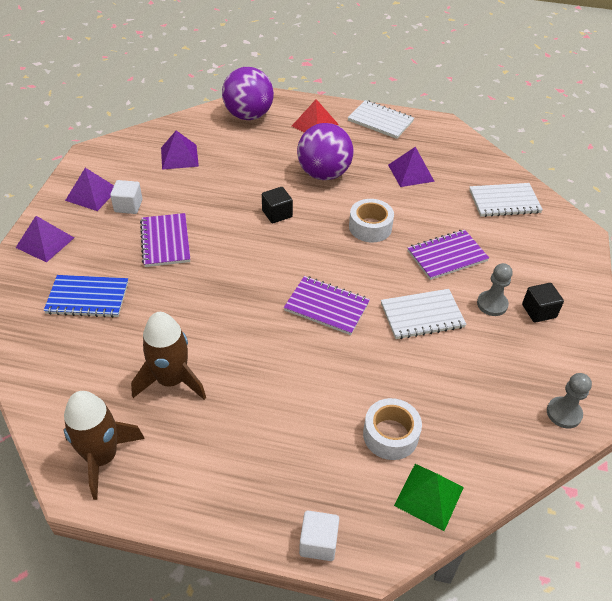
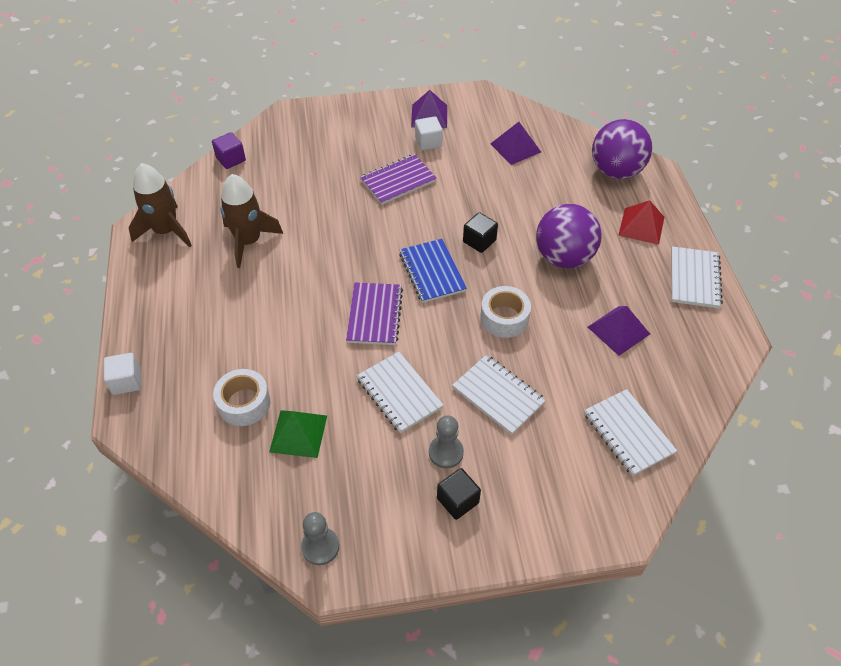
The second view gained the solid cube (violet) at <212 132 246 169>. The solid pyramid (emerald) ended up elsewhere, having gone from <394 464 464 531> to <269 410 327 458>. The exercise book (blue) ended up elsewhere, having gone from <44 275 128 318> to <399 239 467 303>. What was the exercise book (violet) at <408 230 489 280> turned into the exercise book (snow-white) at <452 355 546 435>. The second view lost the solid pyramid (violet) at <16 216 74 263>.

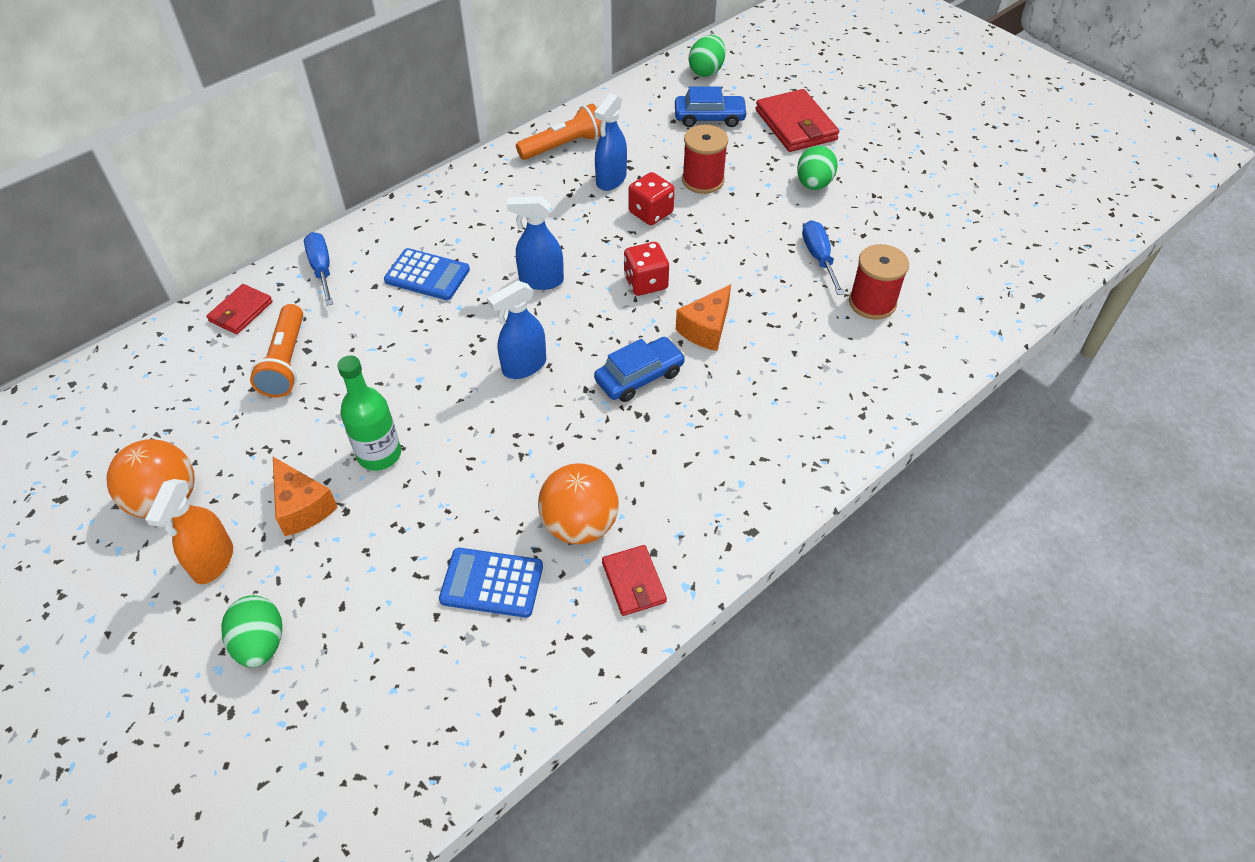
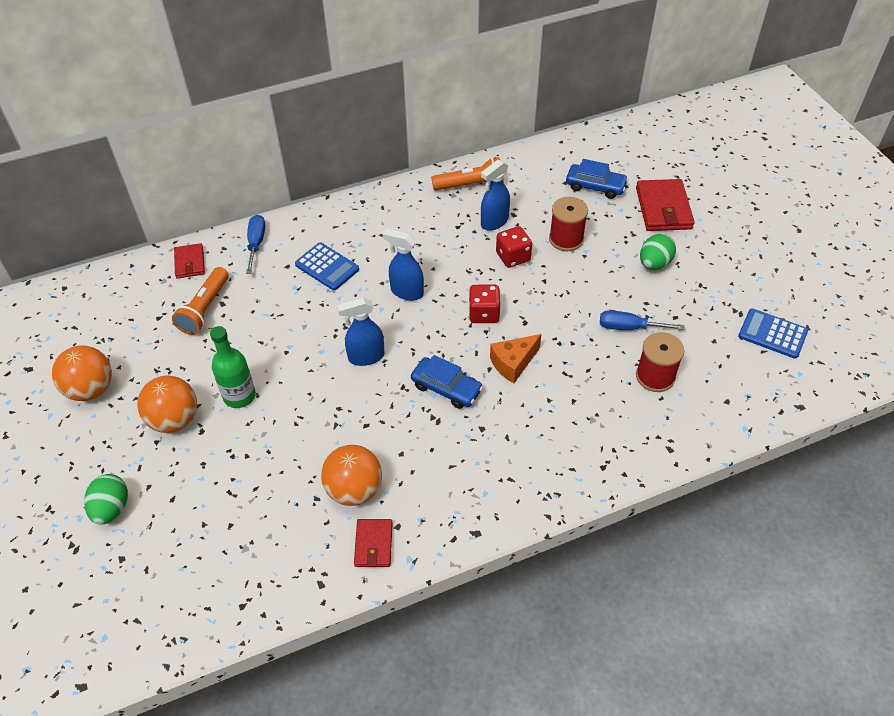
Where the piece of cheese (orange) stood at <273 457 338 536>, the ball (orange) came to stand at <137 376 197 433>. The billfold (scarlet) at <207 284 273 334> ended up facing another way, 60 degrees counterclockwise from before. The automobile (blue) at <594 337 685 402> ended up facing another way, 45 degrees clockwise from before. The flat screwdriver (blue) at <802 220 844 295> ended up facing another way, 90 degrees counterclockwise from before. The adding machine (blue) ended up elsewhere, having gone from <439 548 543 618> to <738 308 808 359>. The second view lost the sprayer (orange) at <145 479 233 584>. The second view lost the egg (emerald) at <689 35 726 77>.

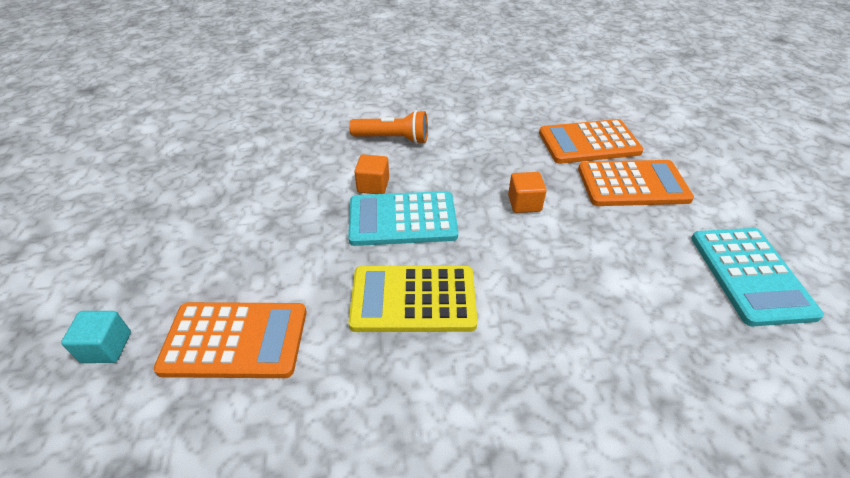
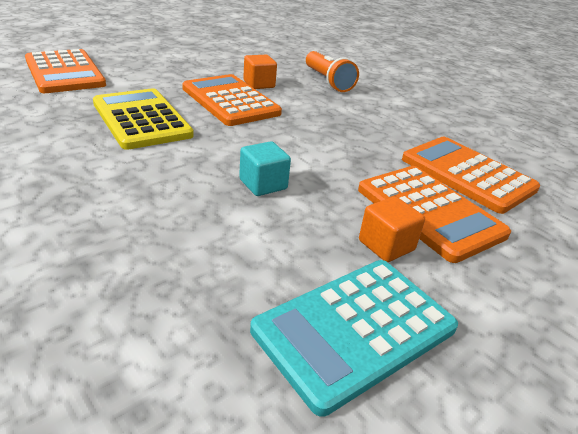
What was the adding machine (aqua) at <348 191 458 246> turned into the adding machine (orange) at <182 74 282 126>. The solid cube (aqua) ended up elsewhere, having gone from <61 311 131 363> to <239 141 291 196>. The solid cube (orange) ended up elsewhere, having gone from <508 172 547 213> to <359 196 425 262>.

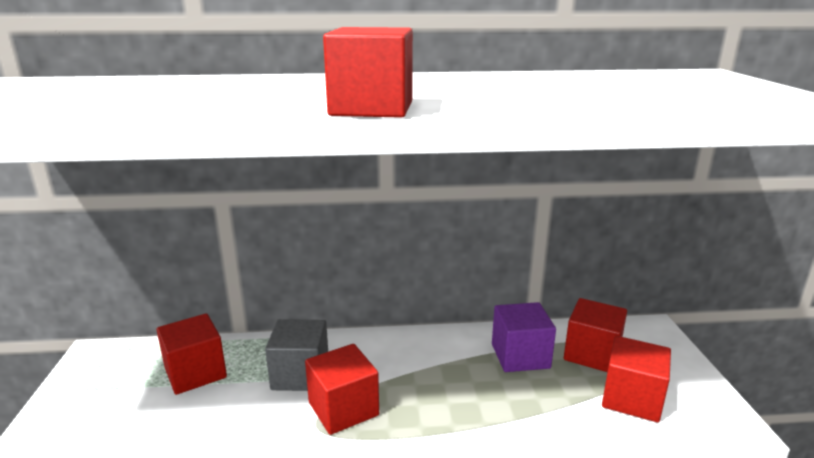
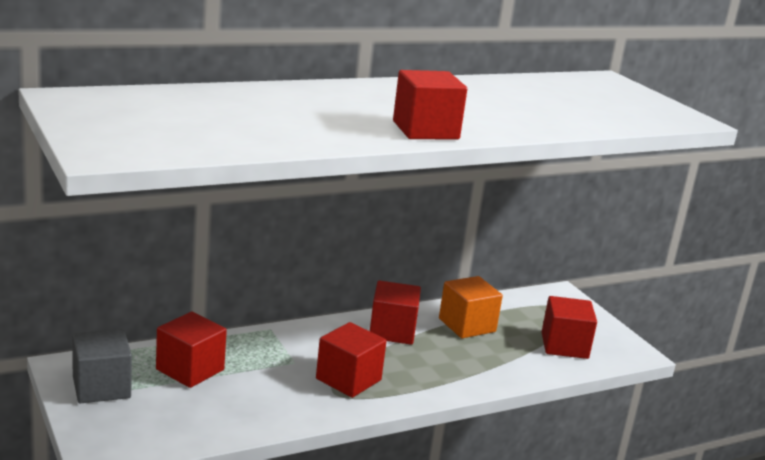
The solid cube (grey) ended up elsewhere, having gone from <265 319 328 391> to <72 329 132 403>. The solid cube (scarlet) ended up elsewhere, having gone from <564 298 627 372> to <370 280 421 345>. What was the solid cube (violet) at <492 302 556 372> turned into the solid cube (orange) at <439 276 503 338>.

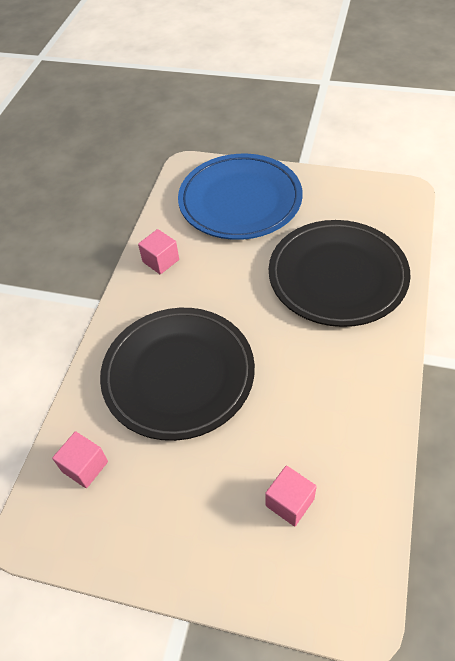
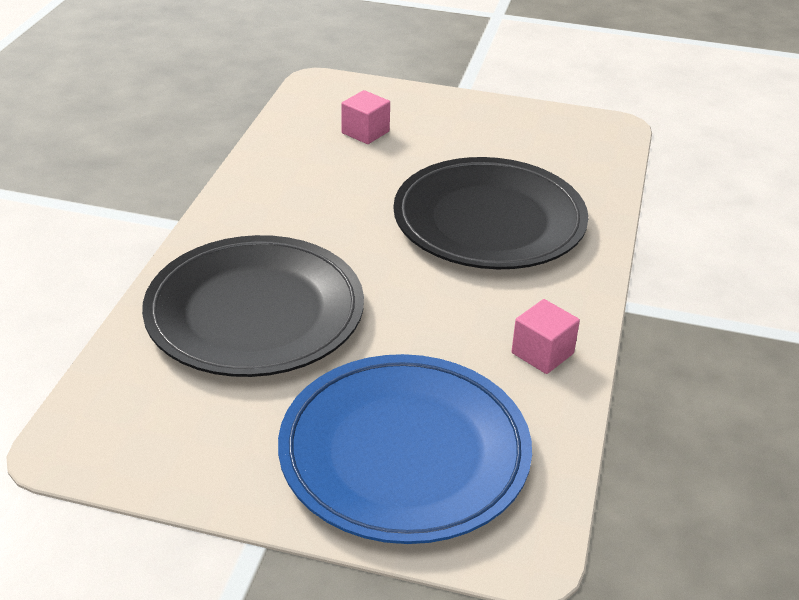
The second view lost the solid cube (pink) at <52 431 108 488>.

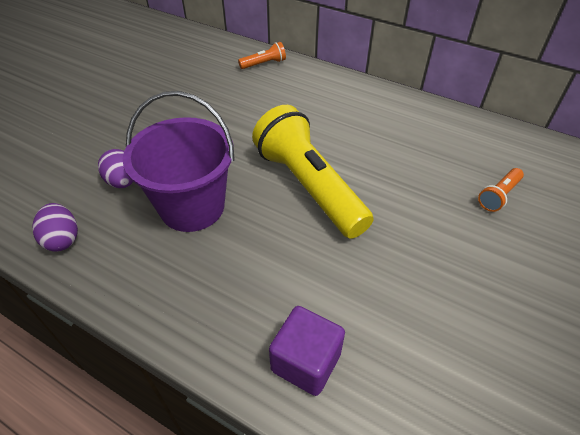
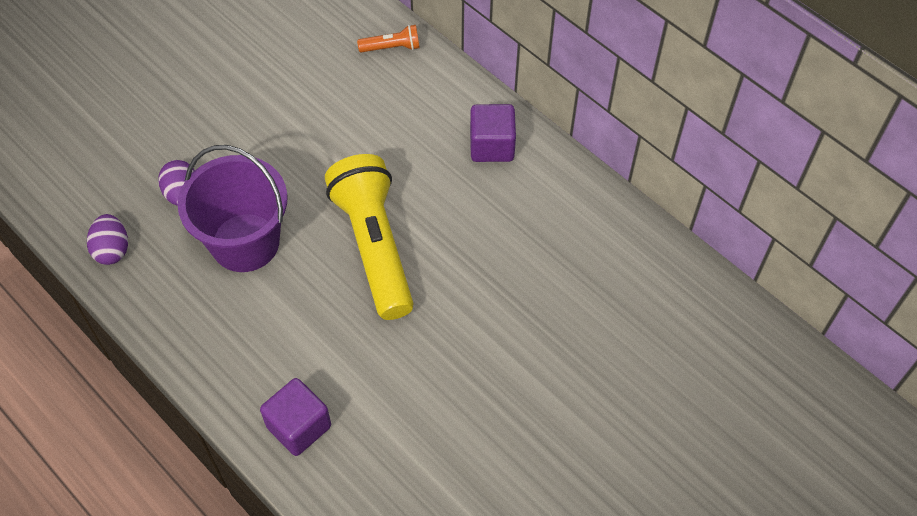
The second view gained the solid cube (violet) at <470 104 516 162>. The second view lost the pocket torch (orange) at <478 168 524 212>.

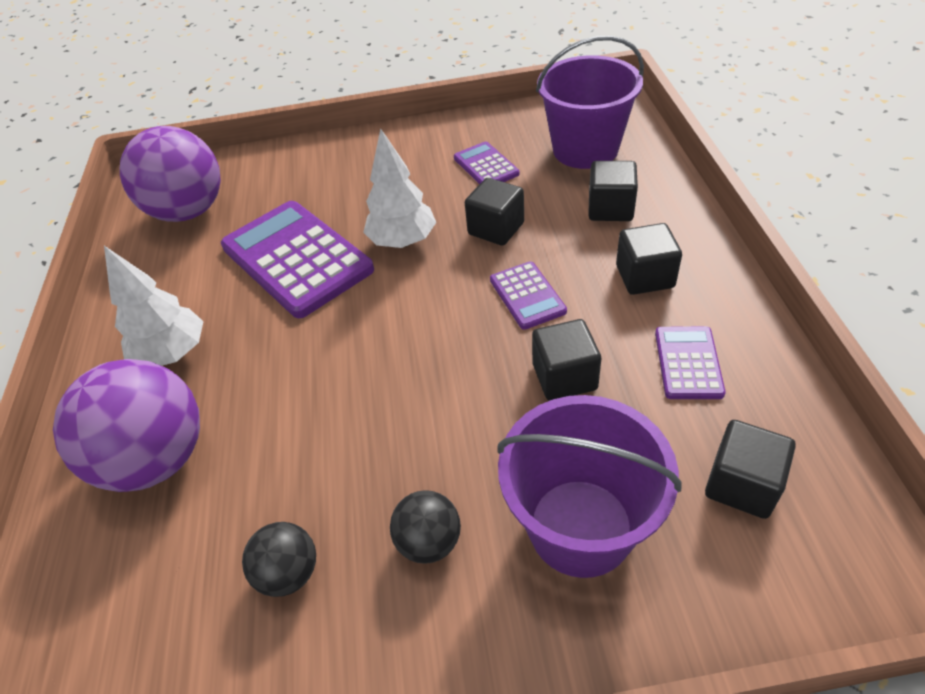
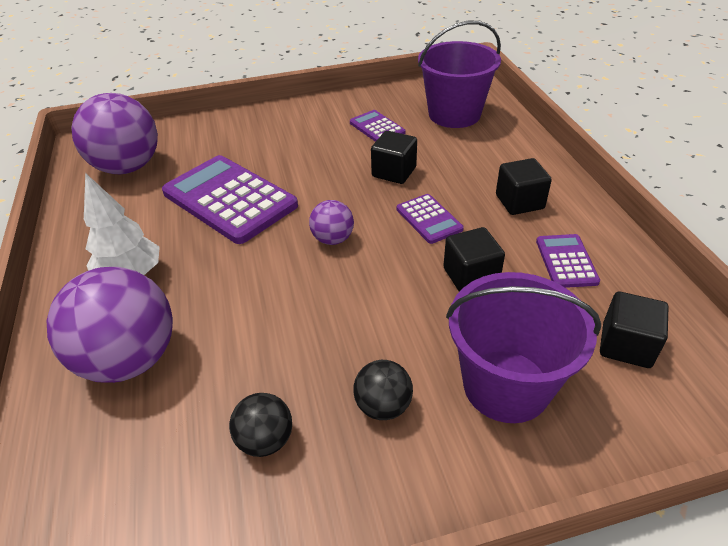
The second view gained the ball (violet) at <309 200 354 245>. The second view lost the toy tree (snow-white) at <363 128 436 248>. The second view lost the solid cube (ebony) at <588 161 638 221>.

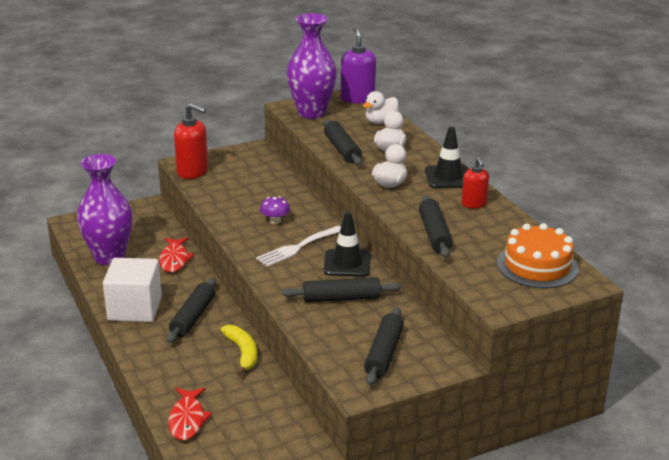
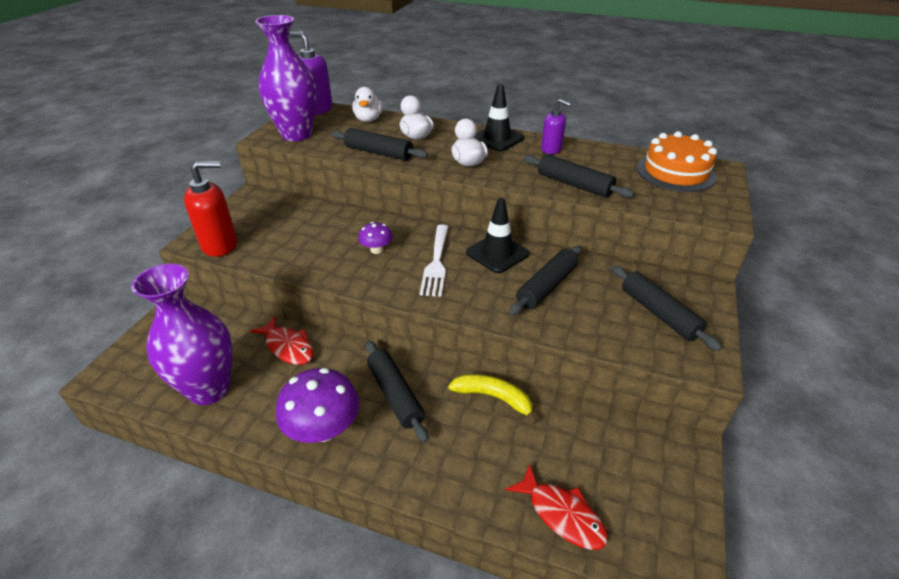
Where the solid cube (snow-white) stood at <103 258 162 322>, the fungus (violet) came to stand at <276 368 359 443>. What was the soap pump (scarlet) at <462 157 489 208> turned into the soap pump (violet) at <541 99 571 154>.

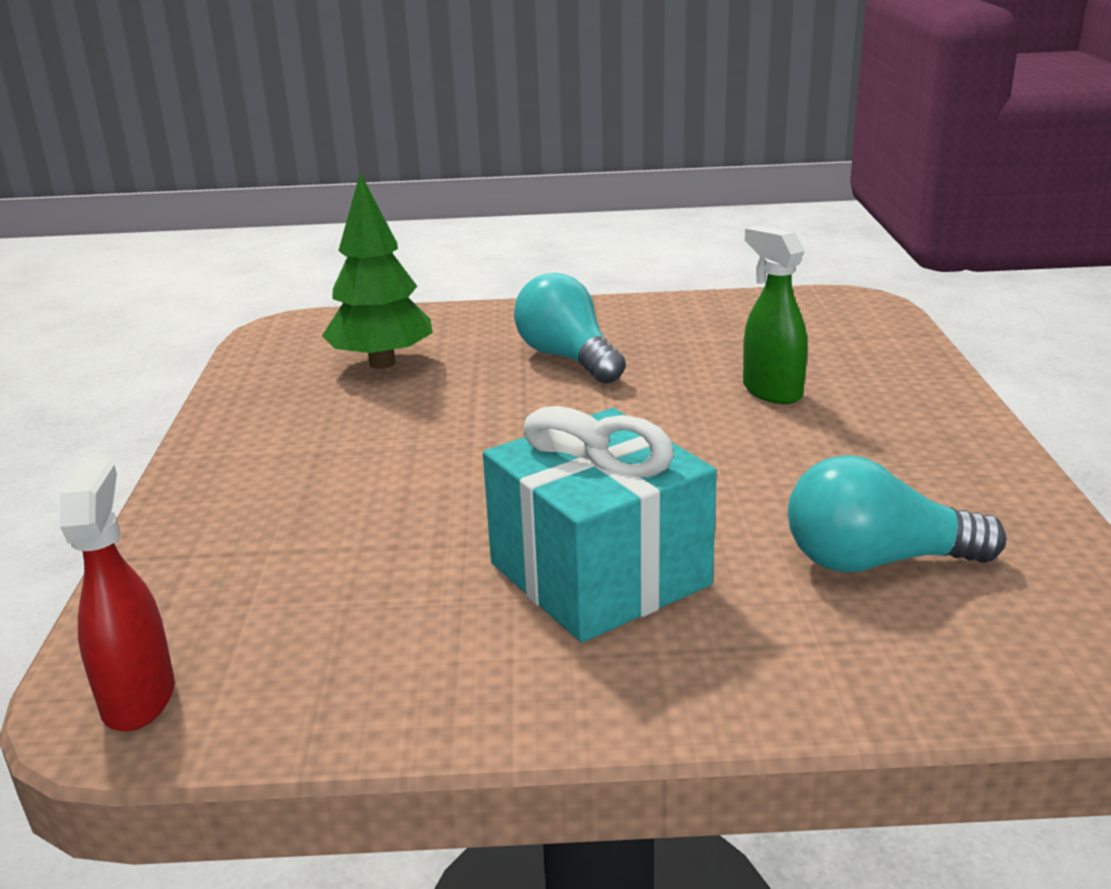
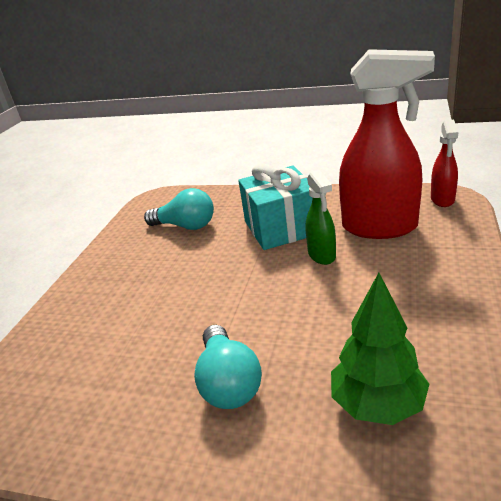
The sprayer (emerald) ended up elsewhere, having gone from <743 225 808 404> to <306 170 336 265>. The second view gained the sprayer (scarlet) at <339 49 435 239>.

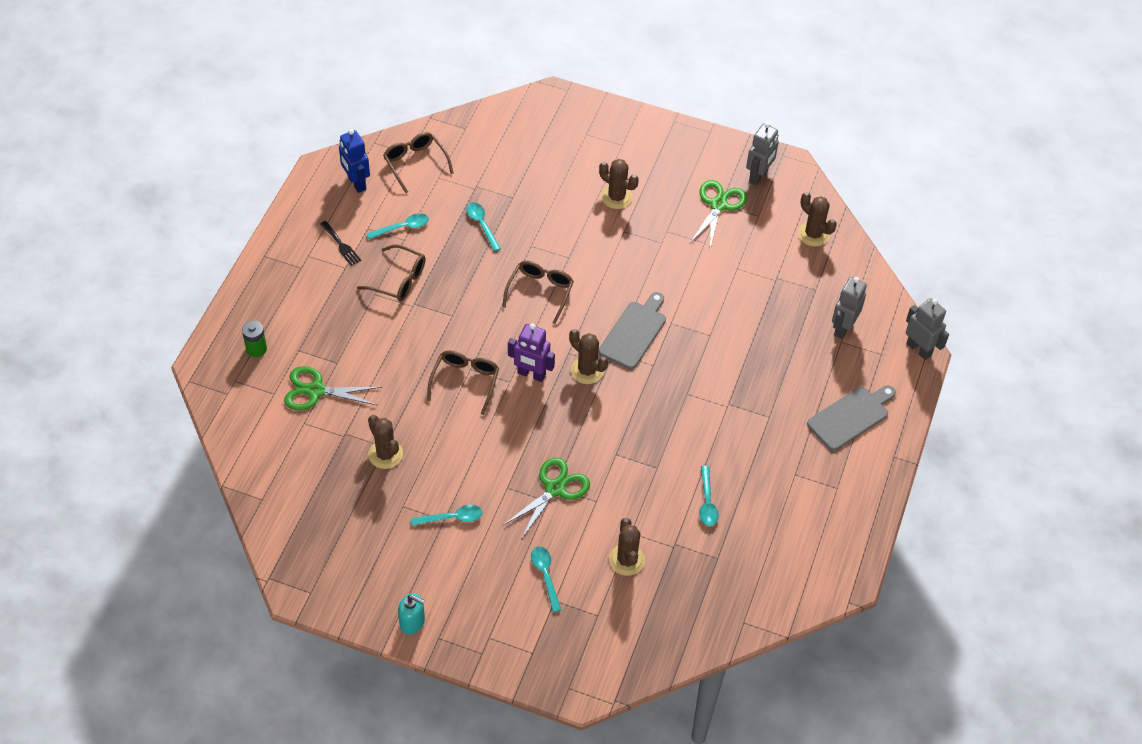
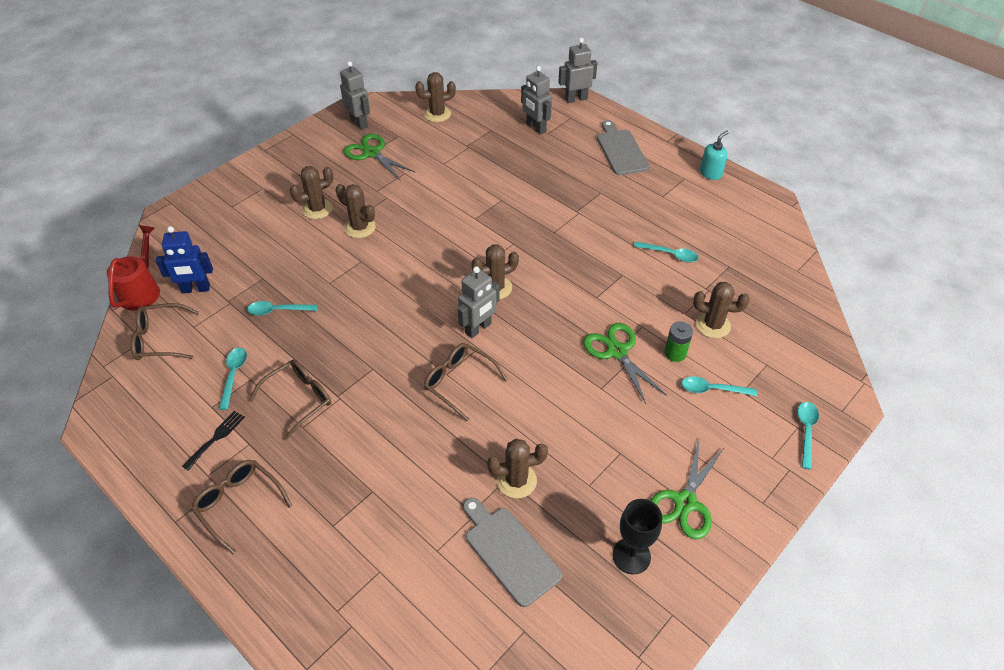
The second view gained the watering can (scarlet) at <107 225 160 310>. The robot figure (blue) ended up elsewhere, having gone from <339 129 370 193> to <156 226 213 293>. The dinner fork (ebony) at <320 221 361 266> ended up facing another way, 45 degrees counterclockwise from before. The eyeglasses (brown) ended up elsewhere, having gone from <502 261 574 324> to <191 460 292 554>. The second view gained the saguaro cactus (brown) at <336 184 376 238>. What was the robot figure (violet) at <508 323 555 382> turned into the robot figure (grey) at <458 266 499 338>. The chopping board (grey) ended up elsewhere, having gone from <599 292 666 369> to <463 498 562 607>. The second view gained the wine glass (ebony) at <613 499 662 574>. The scissors (emerald) ended up elsewhere, having gone from <284 366 382 410> to <650 440 724 539>. The AA battery (emerald) ended up elsewhere, having gone from <242 321 267 357> to <664 321 693 362>. The soap pump (aqua) ended up elsewhere, having gone from <398 594 425 634> to <700 131 729 180>. The spoon (aqua) ended up elsewhere, having gone from <411 505 482 526> to <797 402 819 470>.

